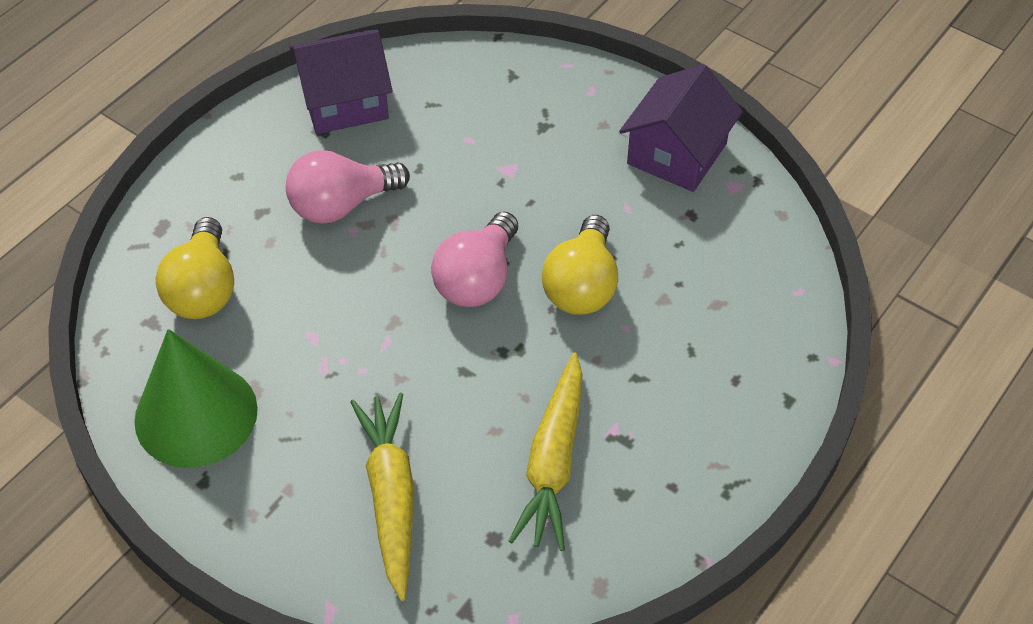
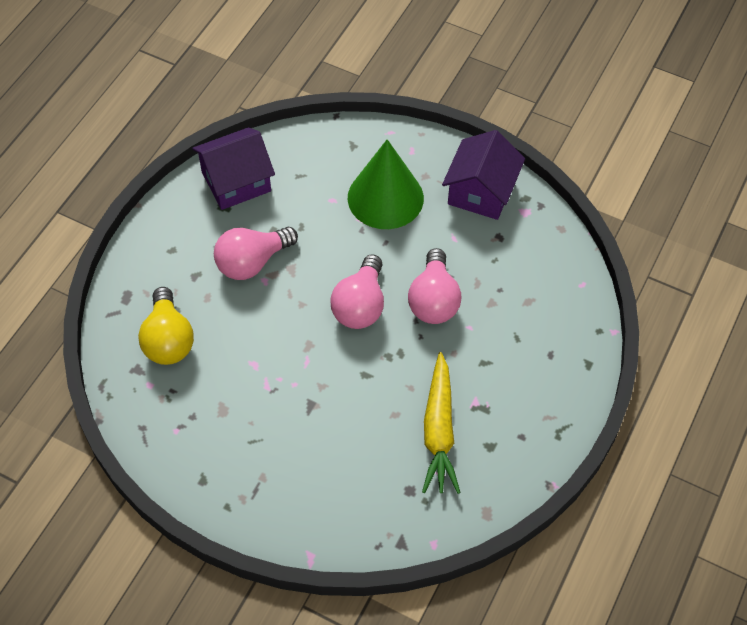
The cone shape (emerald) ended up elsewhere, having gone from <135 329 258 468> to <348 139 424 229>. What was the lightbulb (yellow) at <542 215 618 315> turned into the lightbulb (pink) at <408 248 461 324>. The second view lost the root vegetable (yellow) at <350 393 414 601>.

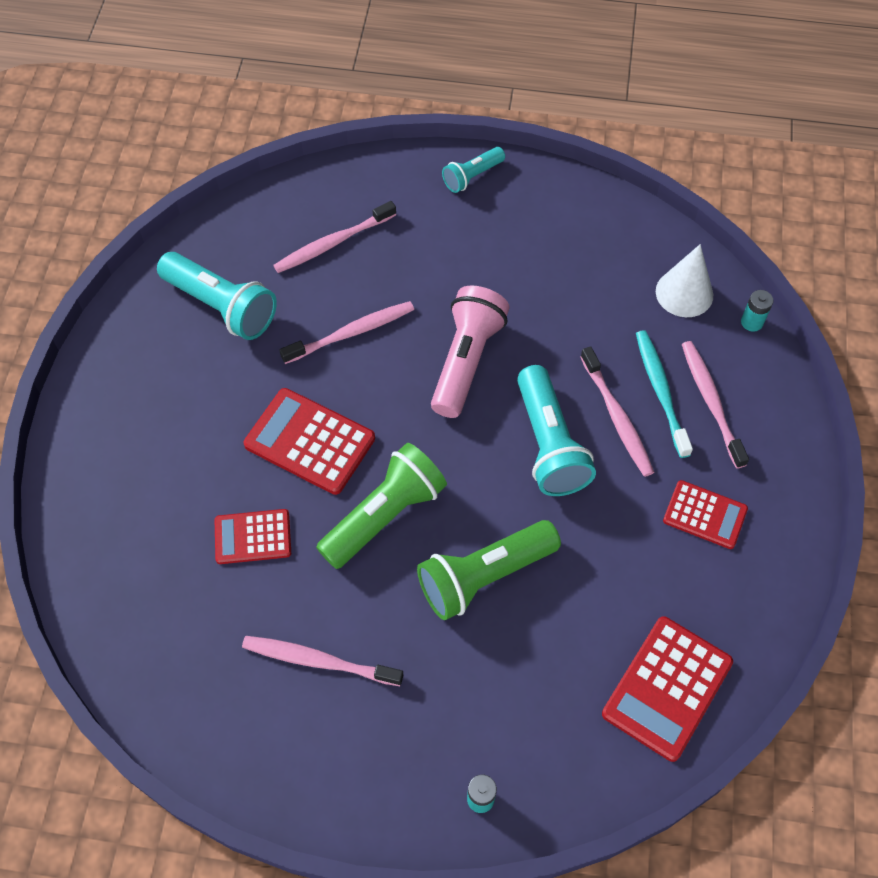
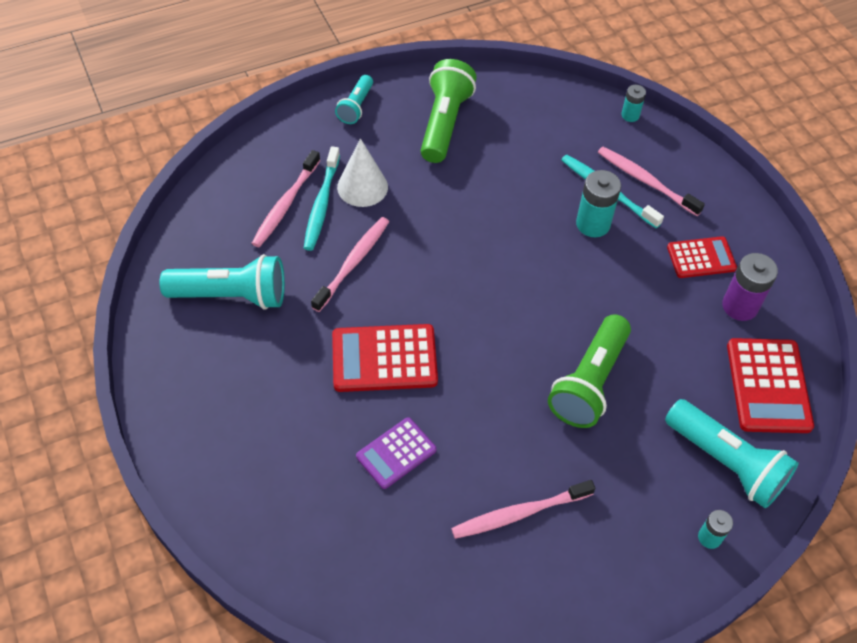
The second view gained the tooth brush (aqua) at <304 146 340 251>. The cone shape (snow-white) ended up elsewhere, having gone from <656 244 713 317> to <337 138 388 207>. What was the adding machine (scarlet) at <215 509 291 564> turned into the adding machine (violet) at <356 417 437 489>. The pocket torch (emerald) ended up elsewhere, having gone from <316 443 447 569> to <421 59 477 163>. Where the tooth brush (pink) stood at <580 346 654 477>, the AA battery (aqua) came to stand at <576 170 621 237>. The pocket torch (aqua) ended up elsewhere, having gone from <517 365 596 496> to <665 399 799 508>. The second view gained the AA battery (violet) at <722 253 778 321>. The second view lost the pocket torch (pink) at <431 286 510 418>.

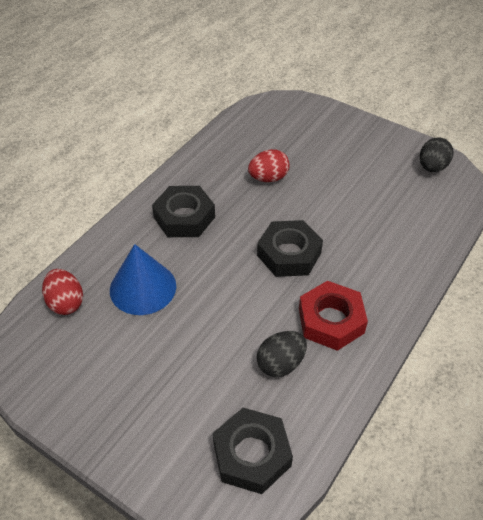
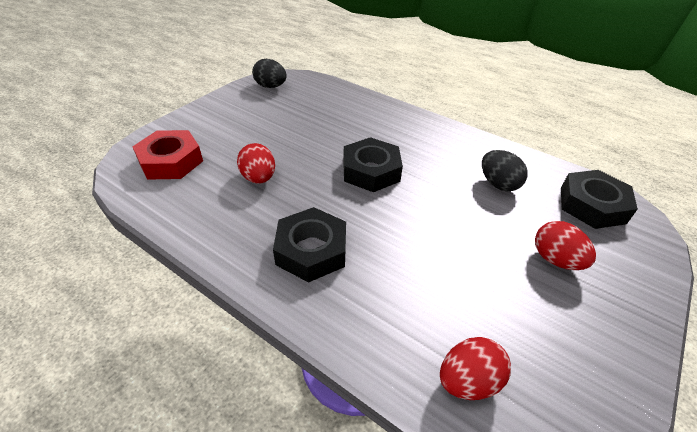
The hex nut (scarlet) ended up elsewhere, having gone from <299 281 368 351> to <132 130 203 180>. The second view gained the egg (scarlet) at <535 221 596 270>. The second view lost the cone shape (blue) at <110 244 176 315>.

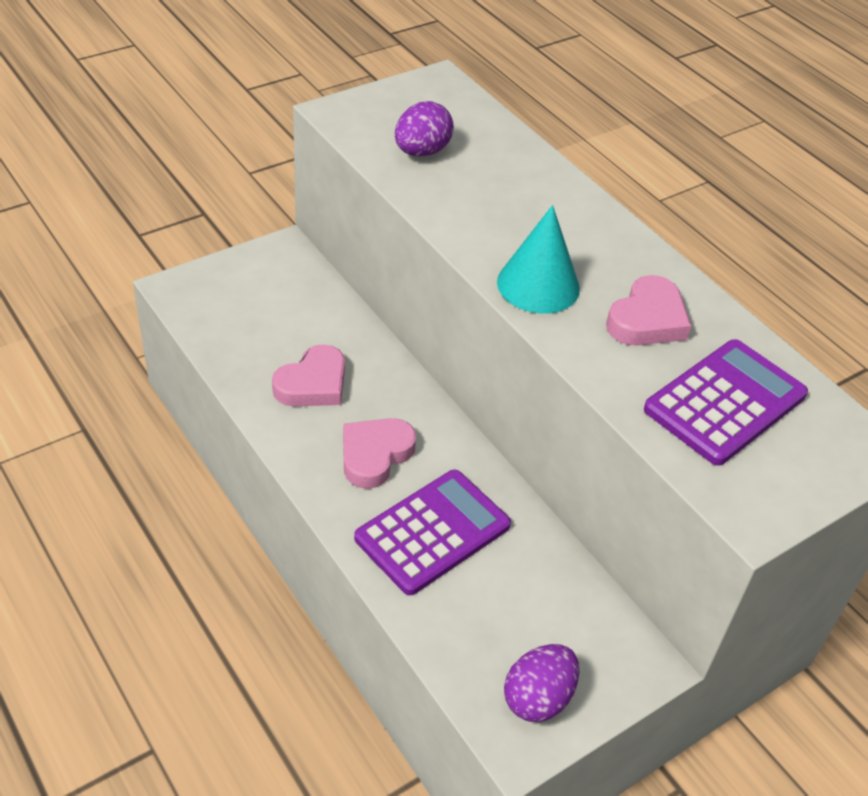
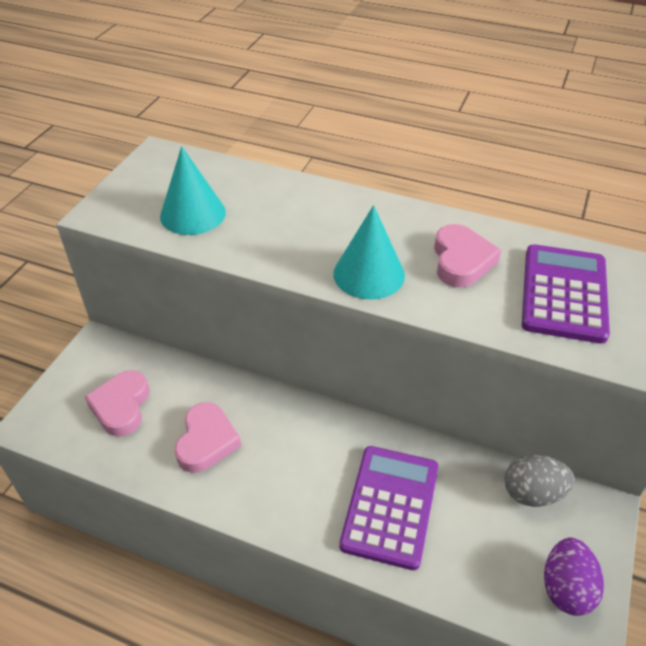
The love heart (pink) ended up elsewhere, having gone from <343 418 416 489> to <85 370 149 437>. Where the egg (violet) stood at <395 101 454 156>, the cone shape (aqua) came to stand at <160 146 226 235>. The second view gained the egg (grey) at <505 455 575 507>.

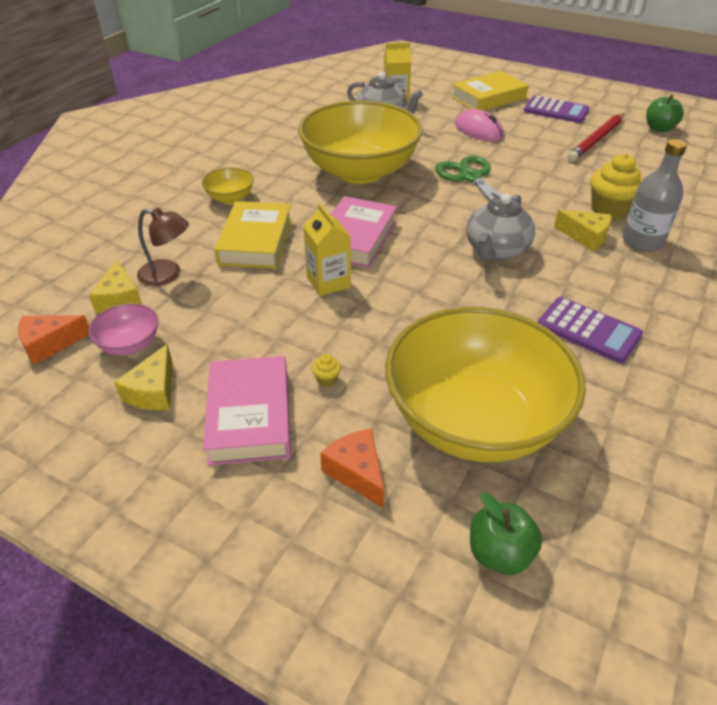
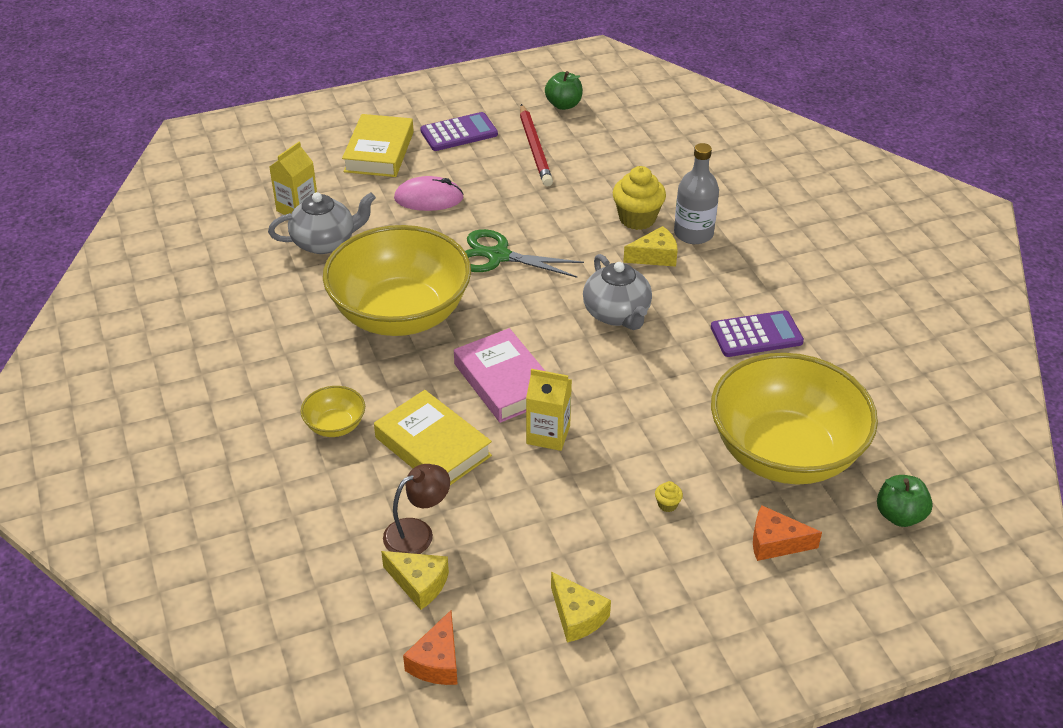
The second view lost the deep dish (pink) at <88 304 159 356>. The second view lost the hardback (pink) at <203 356 291 465>.

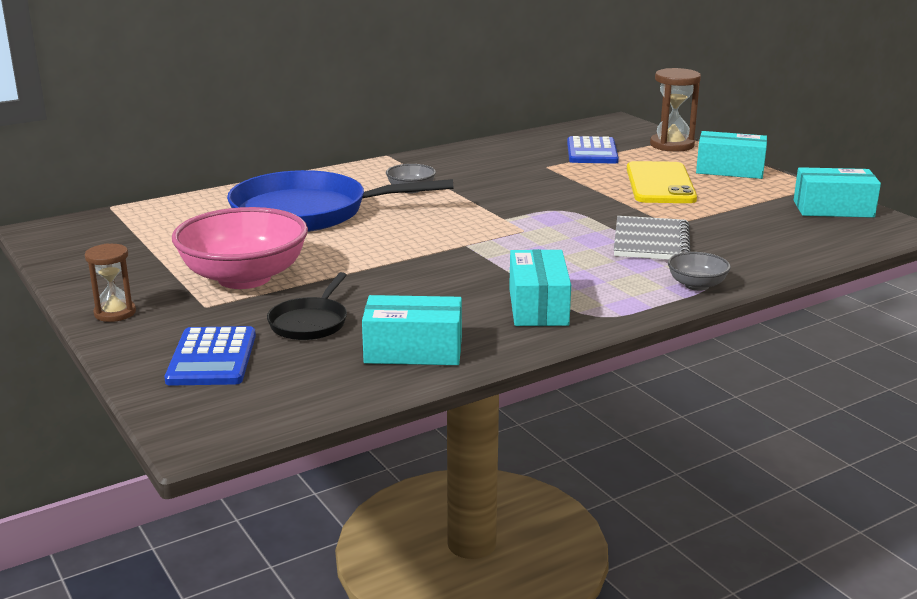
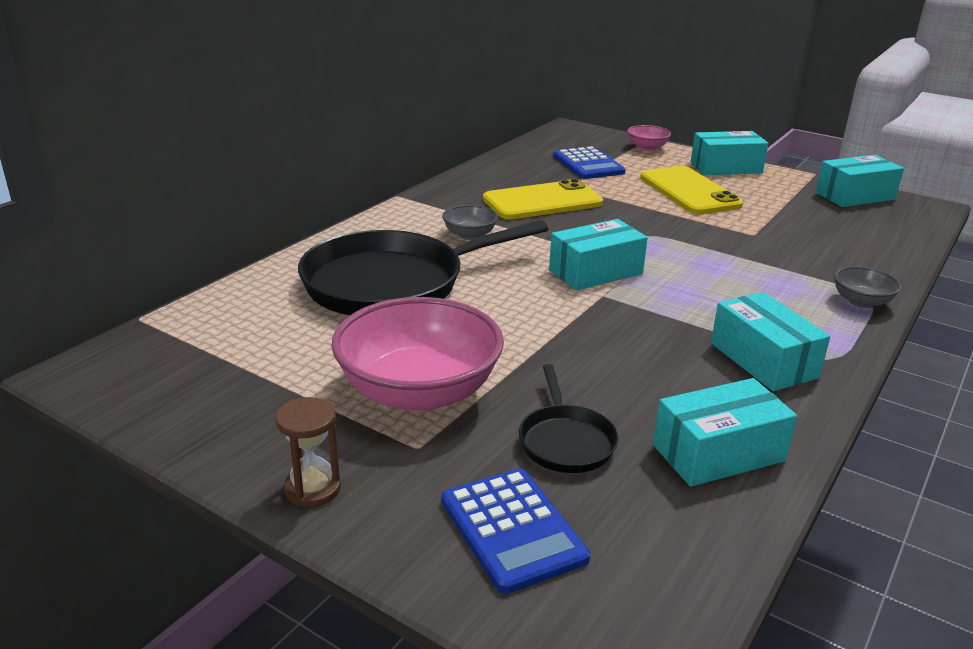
What was the frying pan (blue) at <227 170 454 232> turned into the frying pan (ebony) at <298 220 548 315>. The second view gained the smartphone (yellow) at <483 179 603 220>. The second view gained the package (aqua) at <549 219 648 290>. Where the hourglass (brown) stood at <650 68 701 152>, the deep dish (pink) came to stand at <627 125 671 151>. The second view lost the exercise book (grey) at <614 216 691 260>.

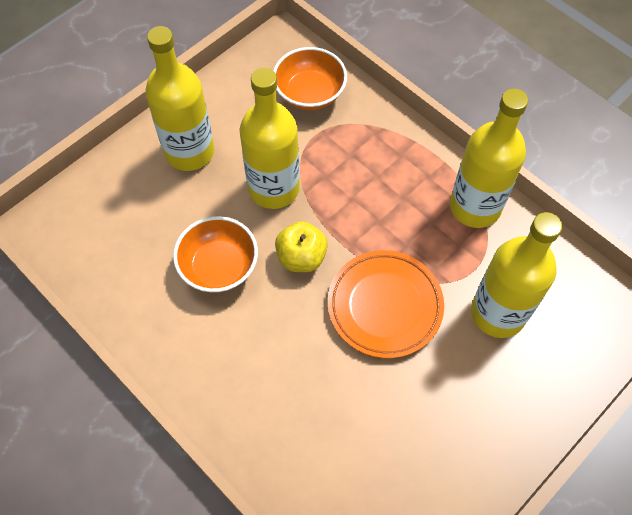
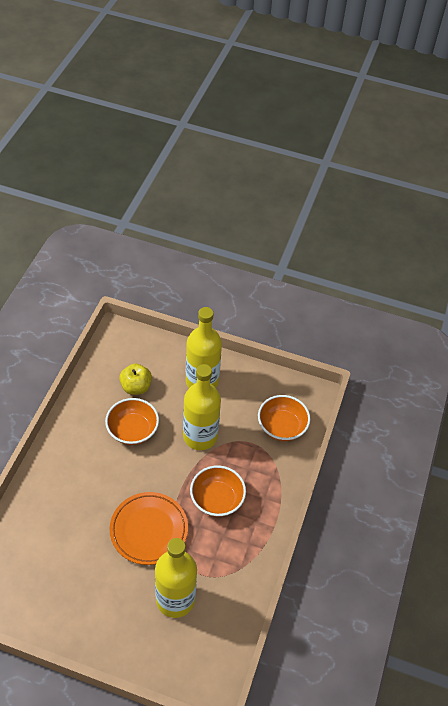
The toy apple (yellow) ended up elsewhere, having gone from <275 221 328 272> to <119 364 152 395>. The second view gained the deep dish (orange) at <190 465 246 517>. The second view lost the bottle (yellow) at <450 89 528 228>.

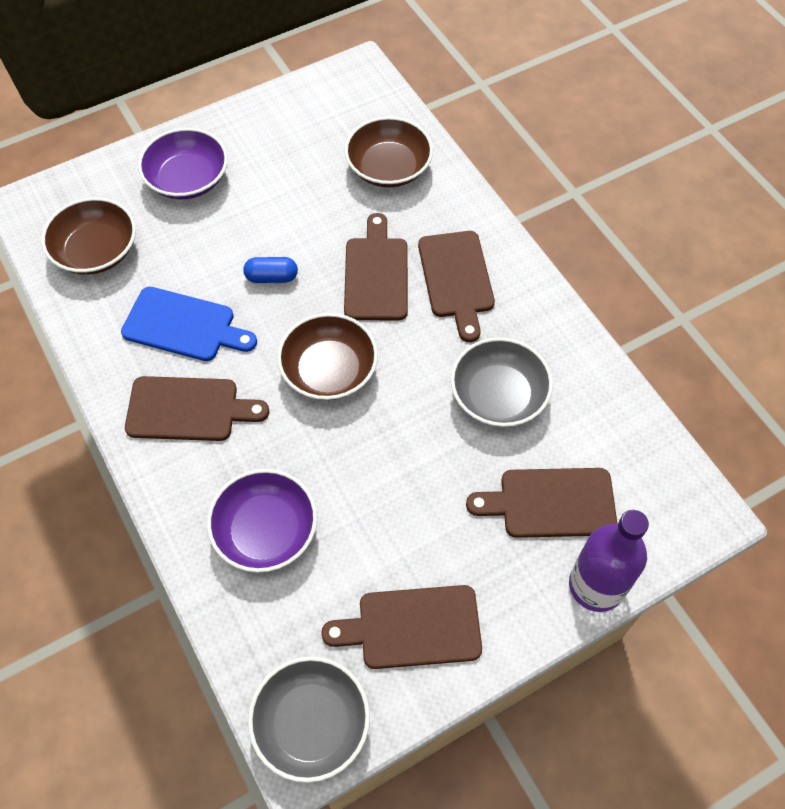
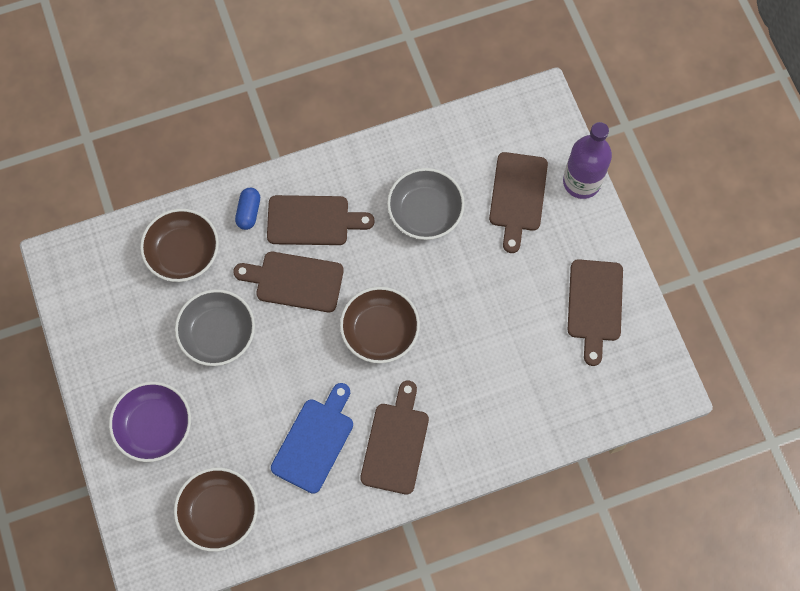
The deep dish (grey) ended up elsewhere, having gone from <248 656 370 783> to <175 289 255 366>. The capsule (blue) ended up elsewhere, having gone from <243 257 298 283> to <235 188 260 230>. The second view lost the deep dish (violet) at <207 469 317 573>.

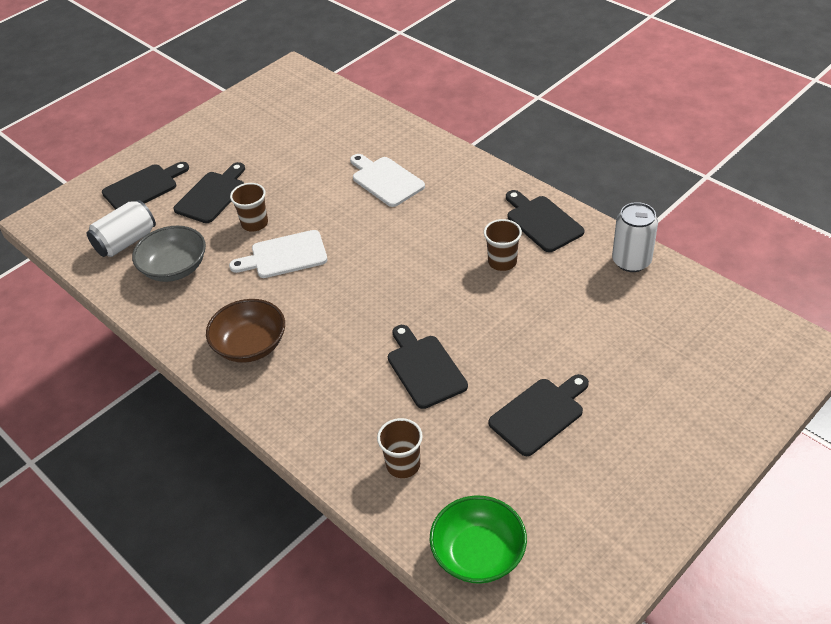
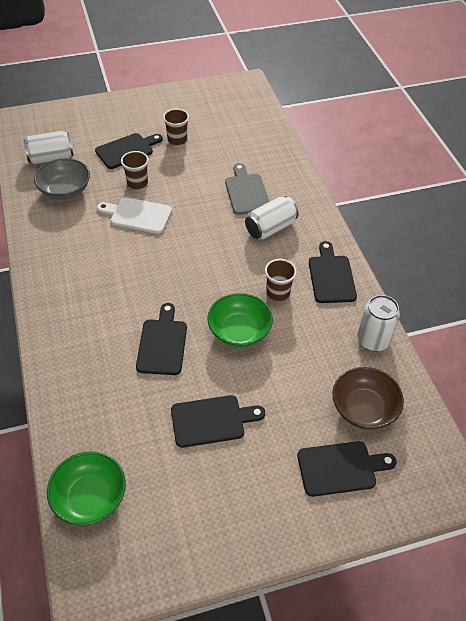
The cup (brown) ended up elsewhere, having gone from <377 418 423 478> to <163 109 189 145>. The second view gained the deep dish (emerald) at <207 293 273 347>. What was the chopping board (snow-white) at <350 154 425 207> turned into the chopping board (grey) at <225 163 269 215>. The second view gained the can (snow-white) at <245 196 298 240>. The chopping board (ebony) ended up elsewhere, having gone from <102 162 189 209> to <297 441 397 497>. The deep dish (brown) ended up elsewhere, having gone from <206 299 285 363> to <332 367 404 430>.

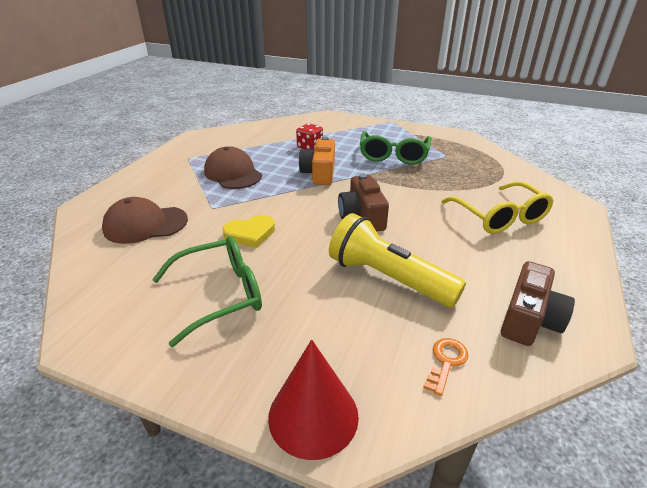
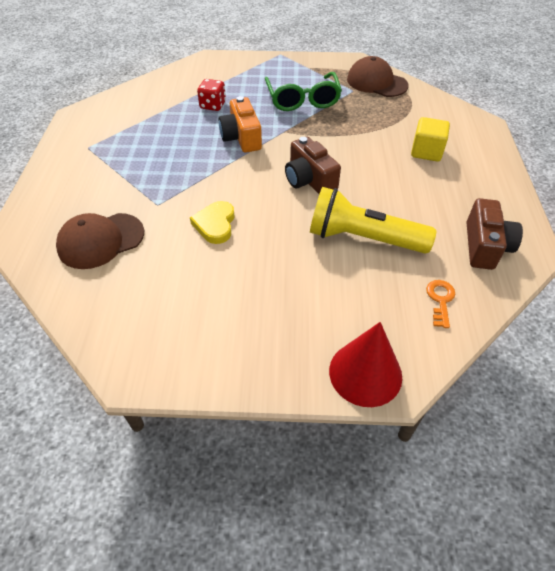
The love heart (yellow) at <223 215 275 248> ended up facing another way, 135 degrees clockwise from before. The cap (brown) ended up elsewhere, having gone from <204 146 262 189> to <347 56 409 97>. Where the eyeglasses (yellow) stood at <441 182 554 234>, the solid cube (yellow) came to stand at <411 117 450 161>. The second view lost the eyeglasses (emerald) at <152 236 262 347>.

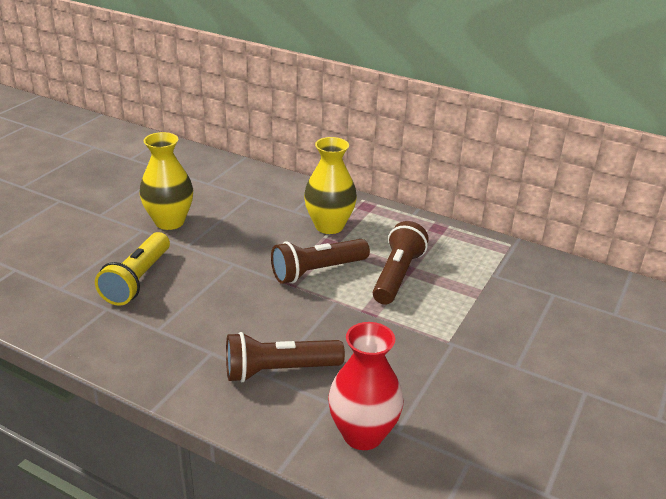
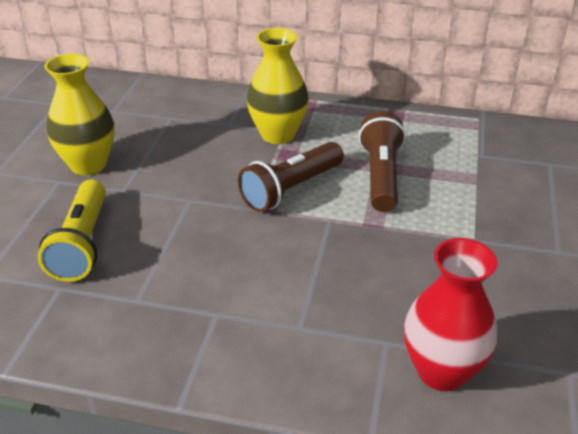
The second view lost the pocket torch (brown) at <226 332 345 382>.

